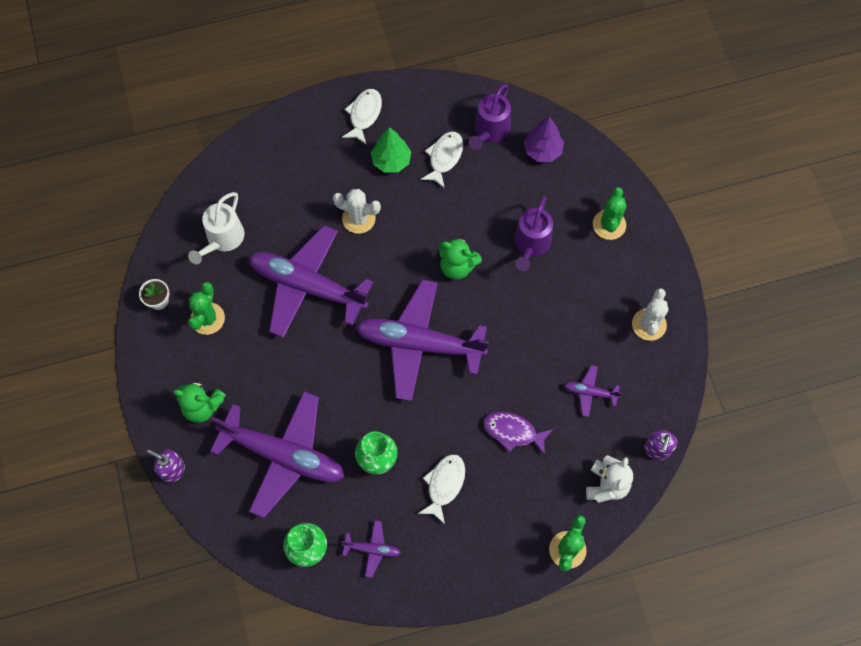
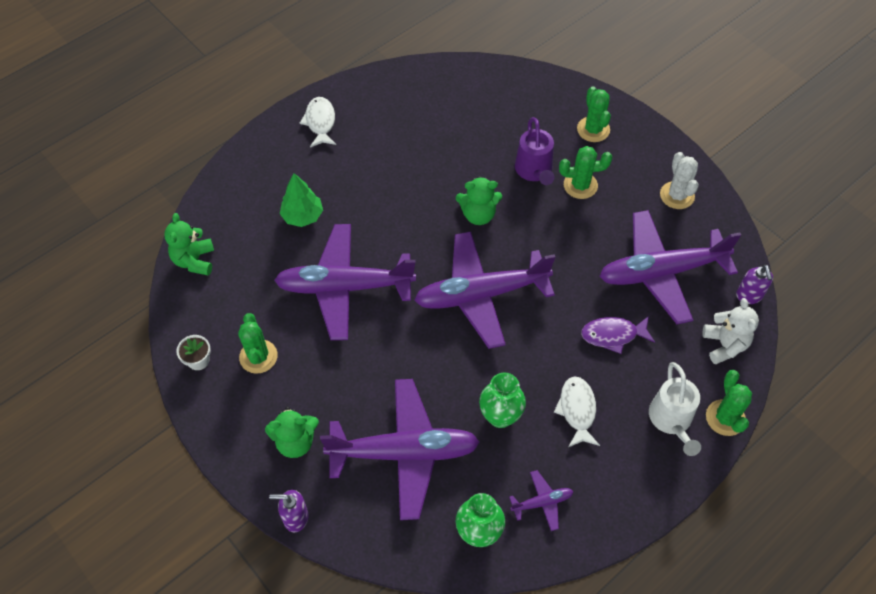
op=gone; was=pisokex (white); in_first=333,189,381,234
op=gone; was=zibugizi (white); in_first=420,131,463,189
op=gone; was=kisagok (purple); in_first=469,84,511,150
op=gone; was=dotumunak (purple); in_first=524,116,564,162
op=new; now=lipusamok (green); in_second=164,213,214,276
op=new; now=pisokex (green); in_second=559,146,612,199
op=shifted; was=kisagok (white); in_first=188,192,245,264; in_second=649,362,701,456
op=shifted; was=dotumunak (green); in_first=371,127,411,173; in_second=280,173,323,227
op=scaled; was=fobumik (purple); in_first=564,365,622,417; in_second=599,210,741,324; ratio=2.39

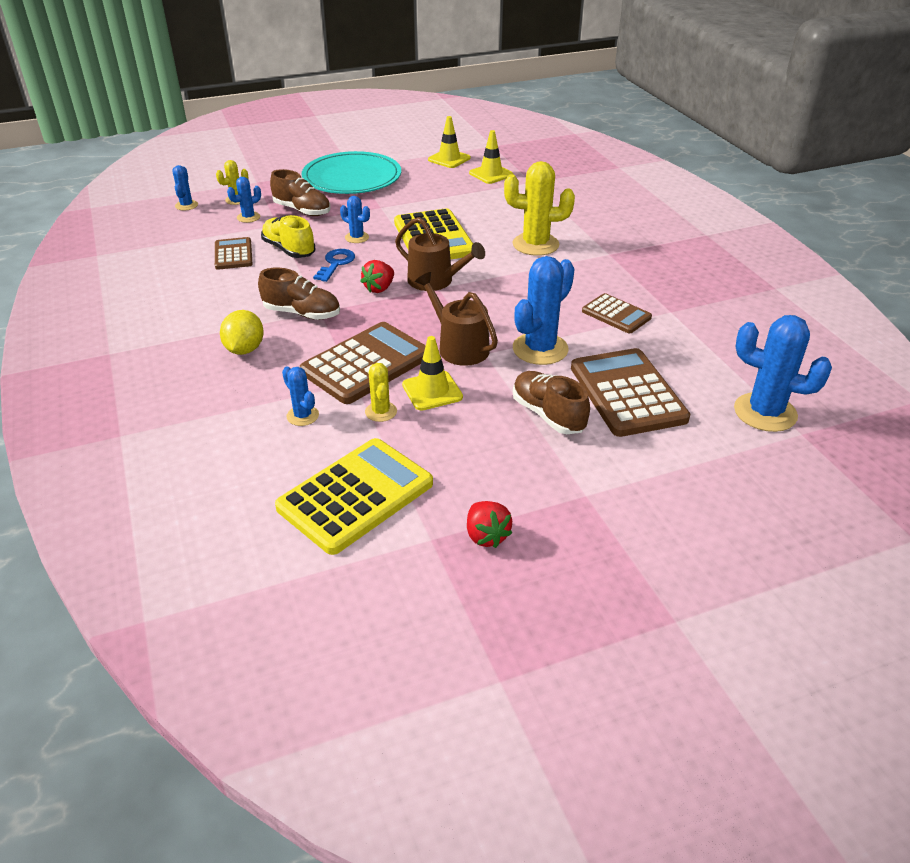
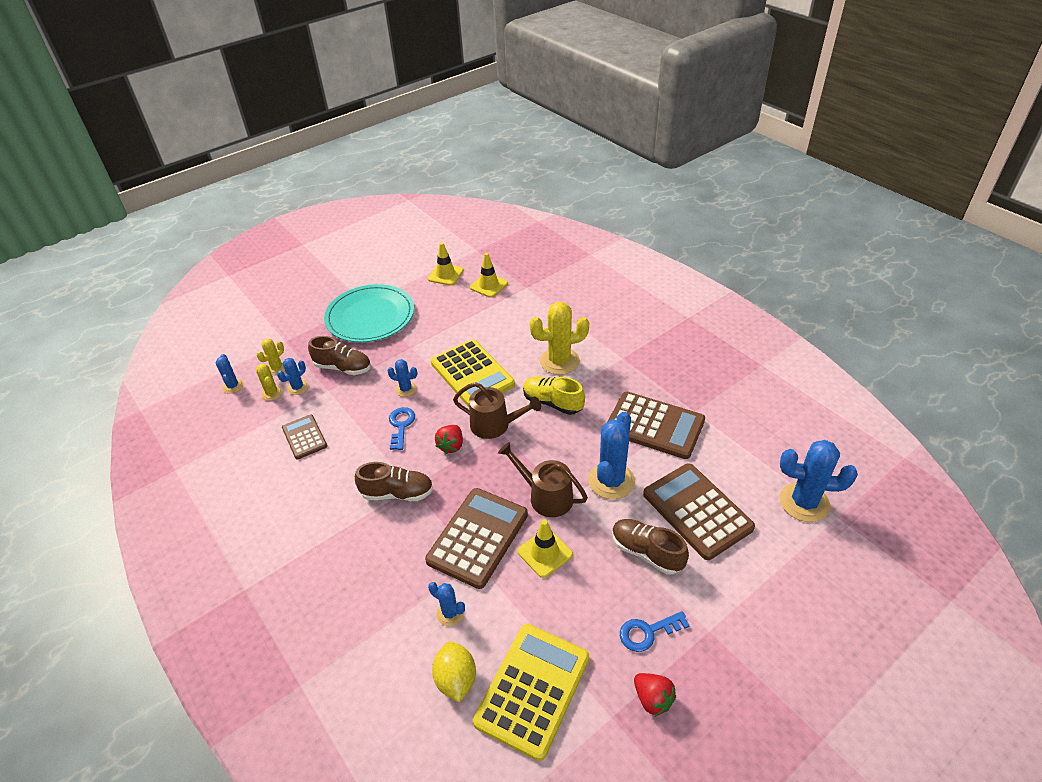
op=new; now=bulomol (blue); in_second=620,611,690,652
op=shifted; was=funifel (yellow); in_first=220,310,264,355; in_second=432,641,476,703
op=shifted; was=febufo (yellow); in_first=261,215,315,258; in_second=523,376,585,415
op=shifted; was=pisokex (yellow); in_first=365,363,397,422; in_second=256,364,283,401
op=scaled; was=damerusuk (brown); in_first=582,293,652,333; in_second=607,392,705,459; ratio=1.76

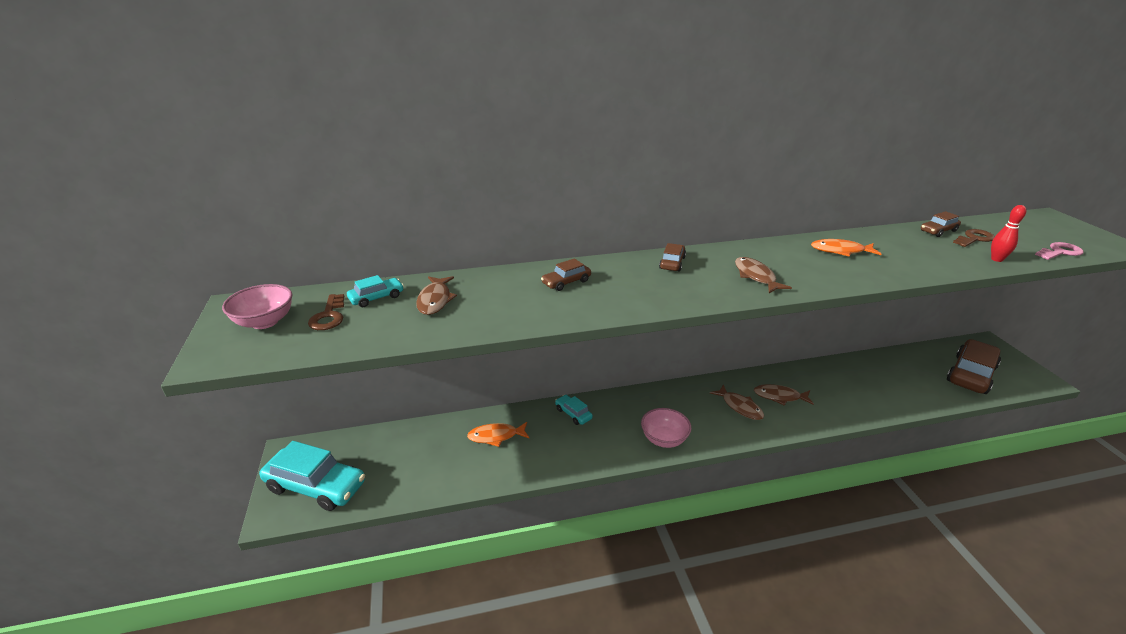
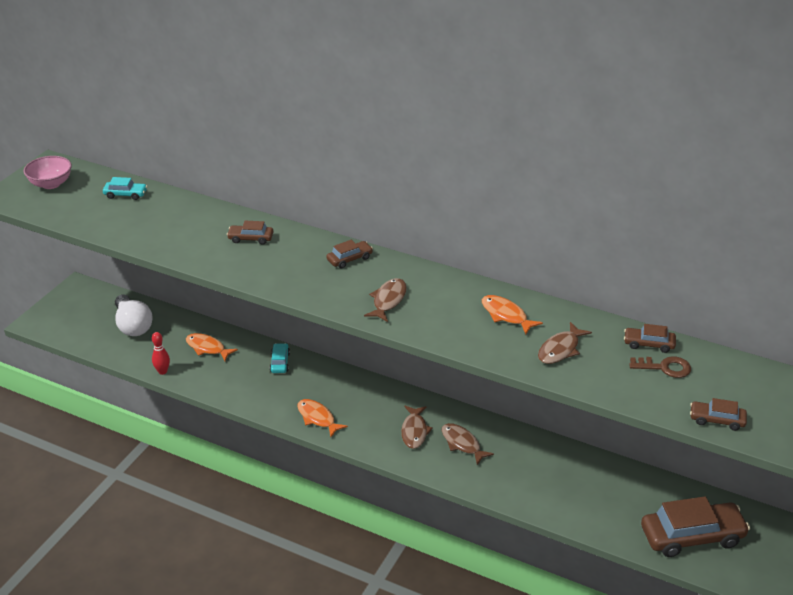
op=gone; was=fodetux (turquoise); in_first=259,441,365,511
op=gone; was=bulomol (brown); in_first=308,294,344,330
op=new; now=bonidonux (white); in_second=115,294,153,336
op=shifted; was=zibugizi (brown); in_first=416,276,457,315; in_second=538,322,592,364
op=shifted; was=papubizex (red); in_first=991,205,1026,262; in_second=152,332,170,375
op=swapped; was=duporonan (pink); now=zibugizi (orange); in_first=641,408,691,448; in_second=297,399,348,437
op=swapped; was=bulomol (pink); now=fodetux (brown); in_first=1035,242,1084,260; in_second=690,398,747,431

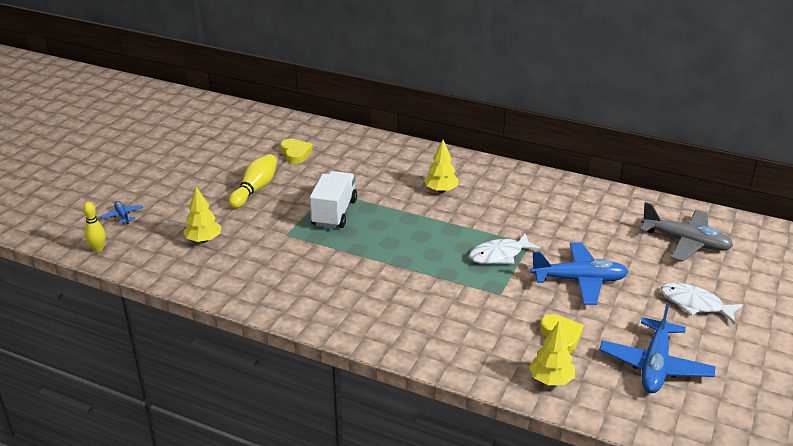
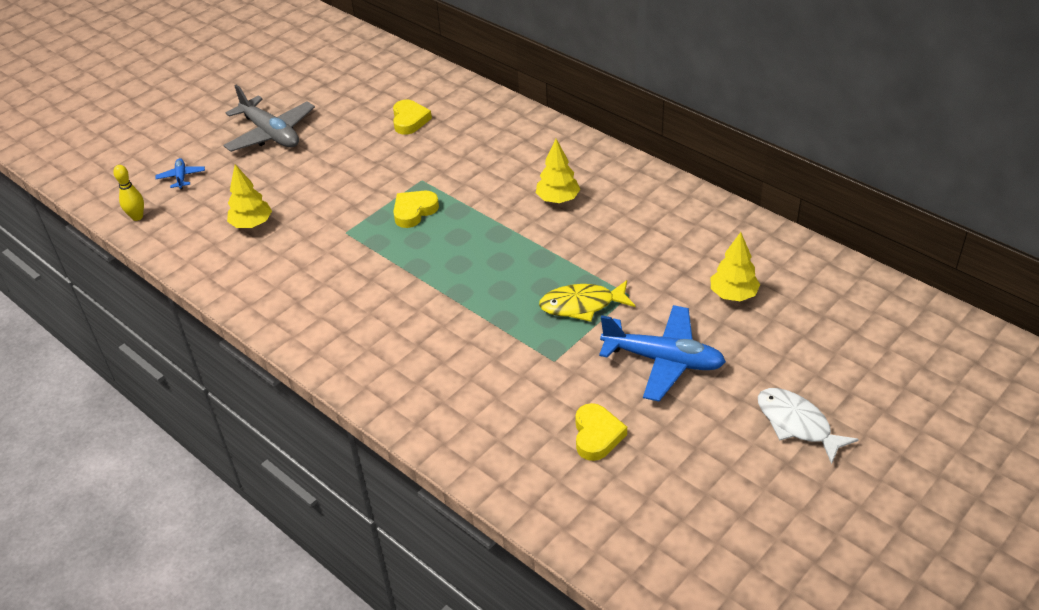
op=gone; was=papubizex (yellow); in_first=229,154,277,209
op=gone; was=fobumik (blue); in_first=599,302,716,393
op=shifted; was=dotumunak (yellow); in_first=529,321,575,385; in_second=710,232,760,301
op=shifted; was=fobumik (grey); in_first=640,202,733,262; in_second=223,85,315,152
op=swapped; was=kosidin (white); now=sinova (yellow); in_first=310,171,357,228; in_second=393,191,439,228
op=repainted; was=zibugizi (white); now=zibugizi (yellow); in_first=469,233,541,264; in_second=539,280,635,322

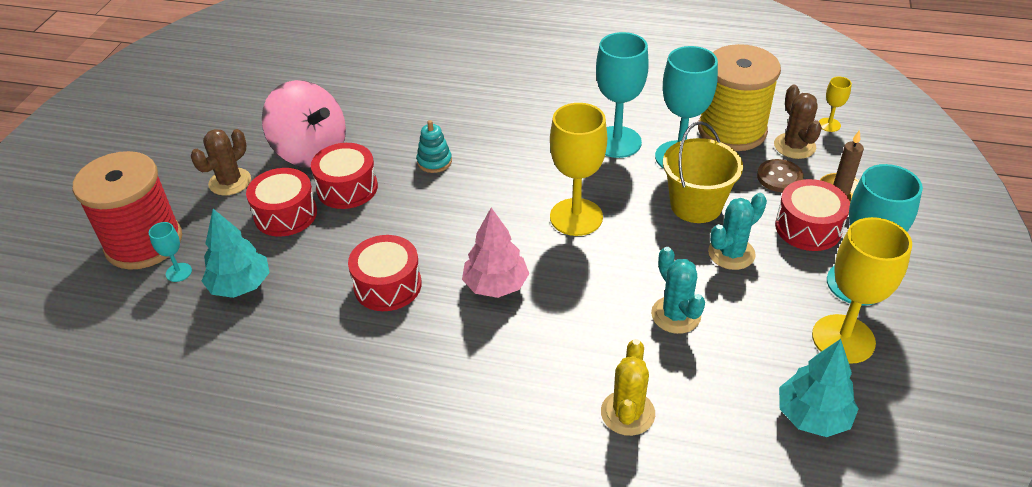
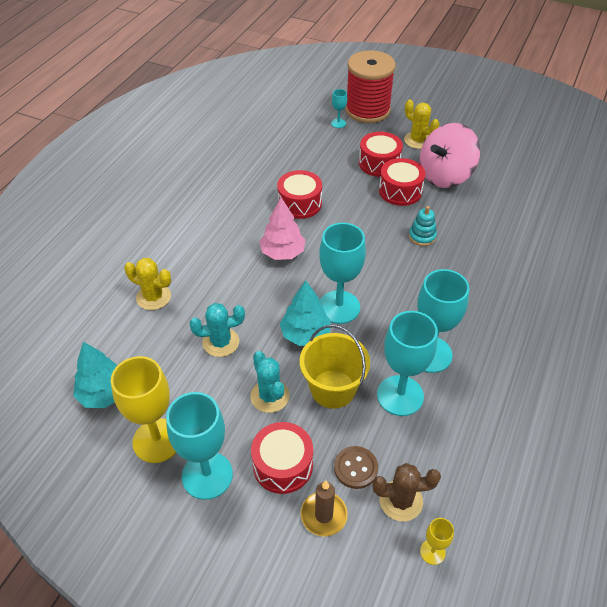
op=gone; was=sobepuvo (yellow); in_first=698,44,781,151
op=shifted; was=dotumunak (turquoise); in_first=202,209,270,298; in_second=280,280,331,346
op=repainted; was=pisokex (brown); now=pisokex (yellow); in_first=191,129,251,196; in_second=404,100,439,149
op=repainted; was=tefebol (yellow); now=tefebol (turquoise); in_first=550,103,607,236; in_second=319,223,366,324

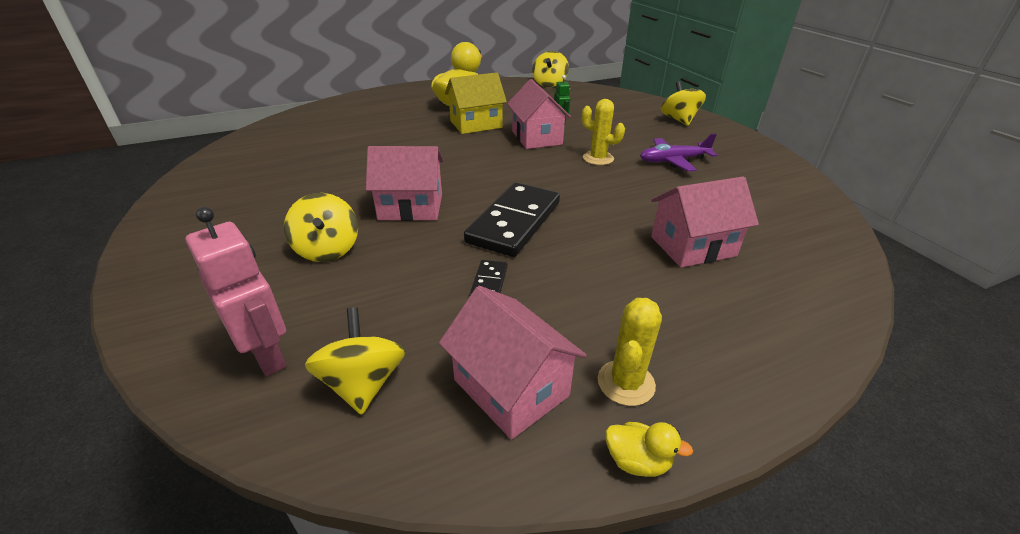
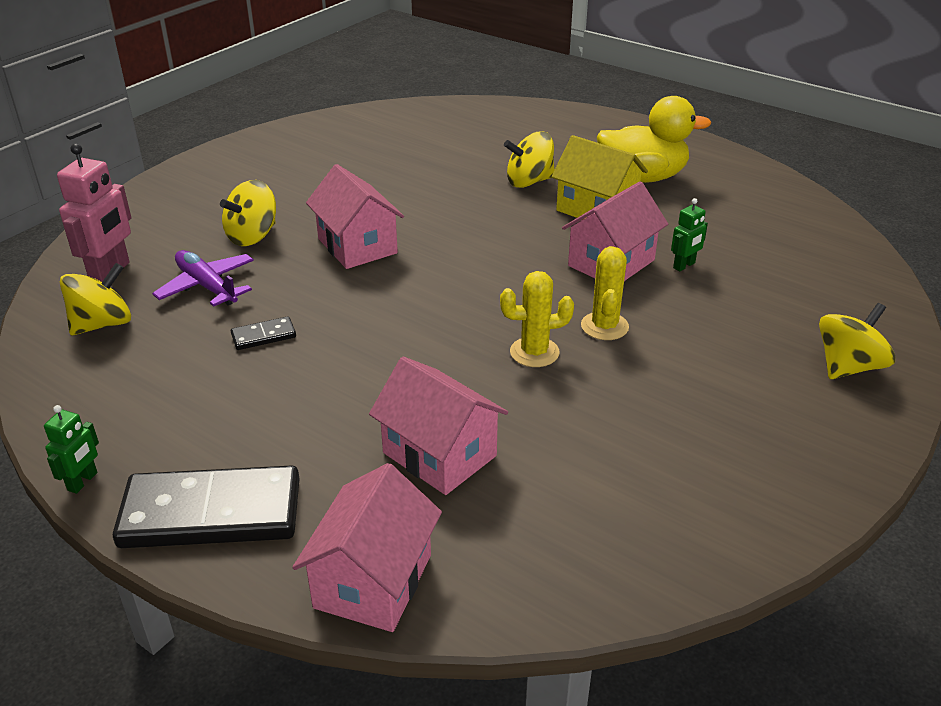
op=shifted; was=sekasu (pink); in_first=439,286,587,440; in_second=292,463,442,632
op=shifted; was=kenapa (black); in_first=464,182,560,257; in_second=113,465,300,548
op=shifted; was=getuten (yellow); in_first=532,51,569,87; in_second=504,131,555,188
op=shifted; was=pisokex (yellow); in_first=598,298,662,406; in_second=500,271,574,367
op=shifted; was=fobumik (purple); in_first=640,133,717,172; in_second=152,250,254,307
op=swapped; was=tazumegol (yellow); now=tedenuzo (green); in_first=605,422,693,477; in_second=44,405,99,494

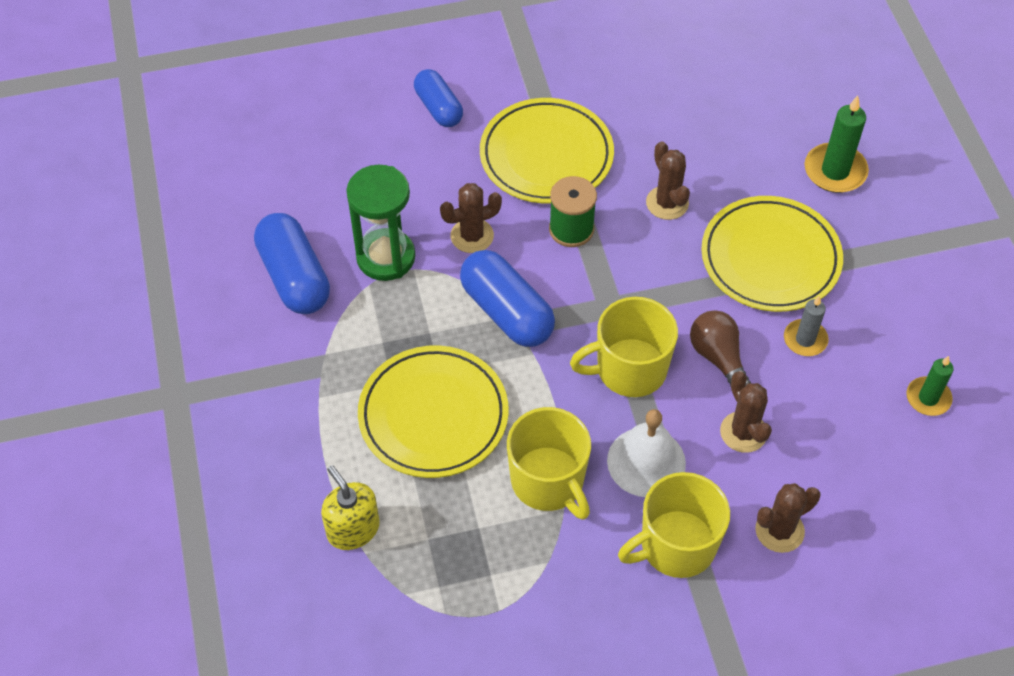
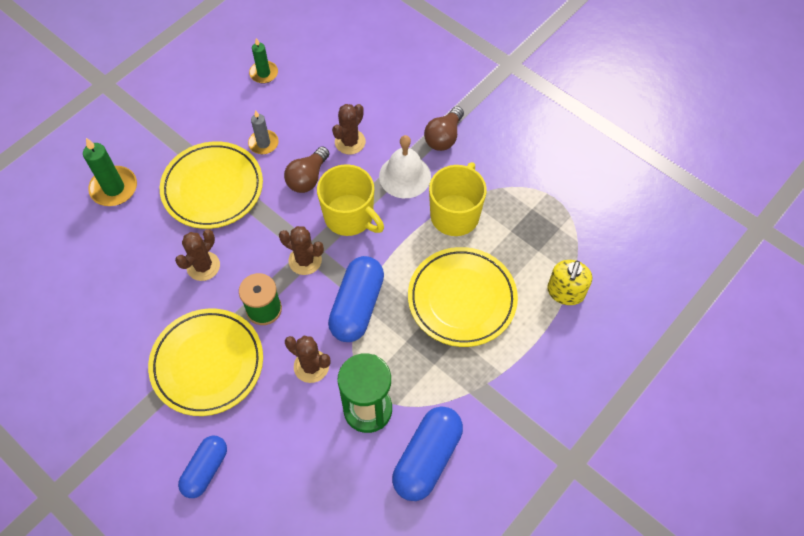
op=shifted; was=pisokex (brown); in_first=755,483,820,553; in_second=279,226,324,275
op=swapped; was=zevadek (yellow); now=bonidonux (brown); in_first=618,472,730,578; in_second=424,106,464,151

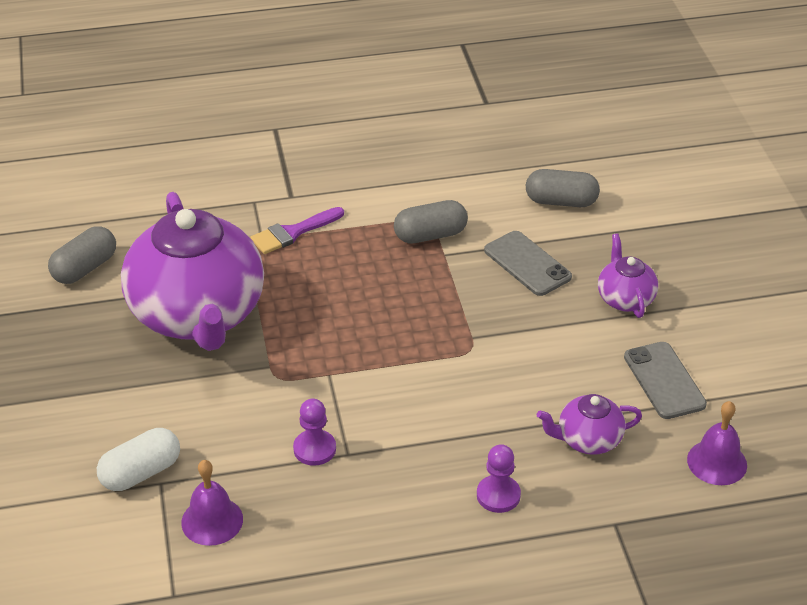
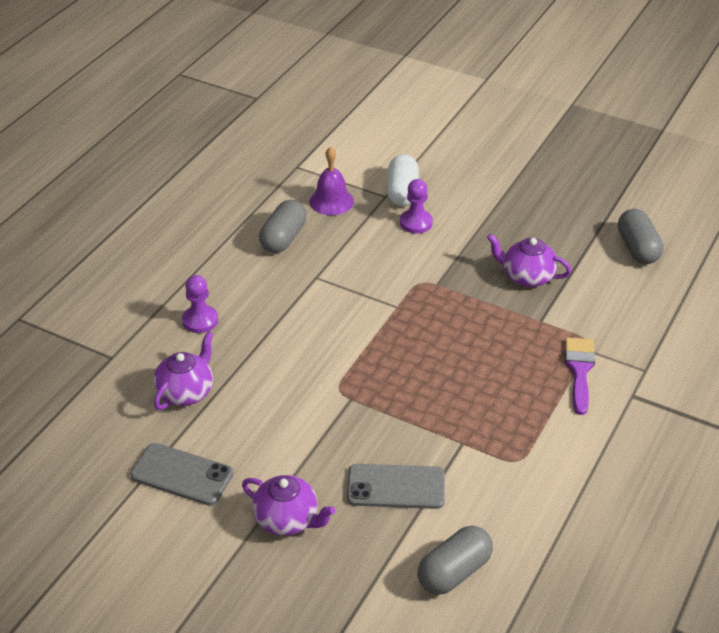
op=gone; was=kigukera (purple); in_first=687,401,747,485
op=shifted; was=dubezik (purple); in_first=293,398,336,466; in_second=400,179,433,234
op=shifted; was=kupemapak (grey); in_first=394,200,468,244; in_second=259,200,307,253
op=scaled; was=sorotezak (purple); in_first=121,192,264,351; in_second=487,234,571,287; ratio=0.43

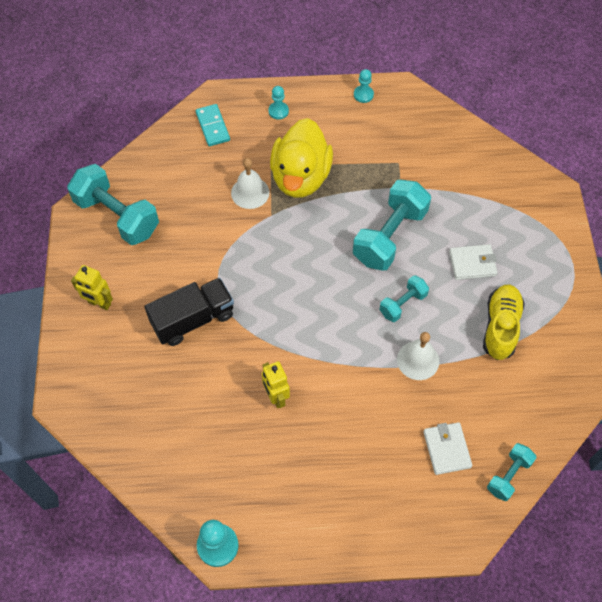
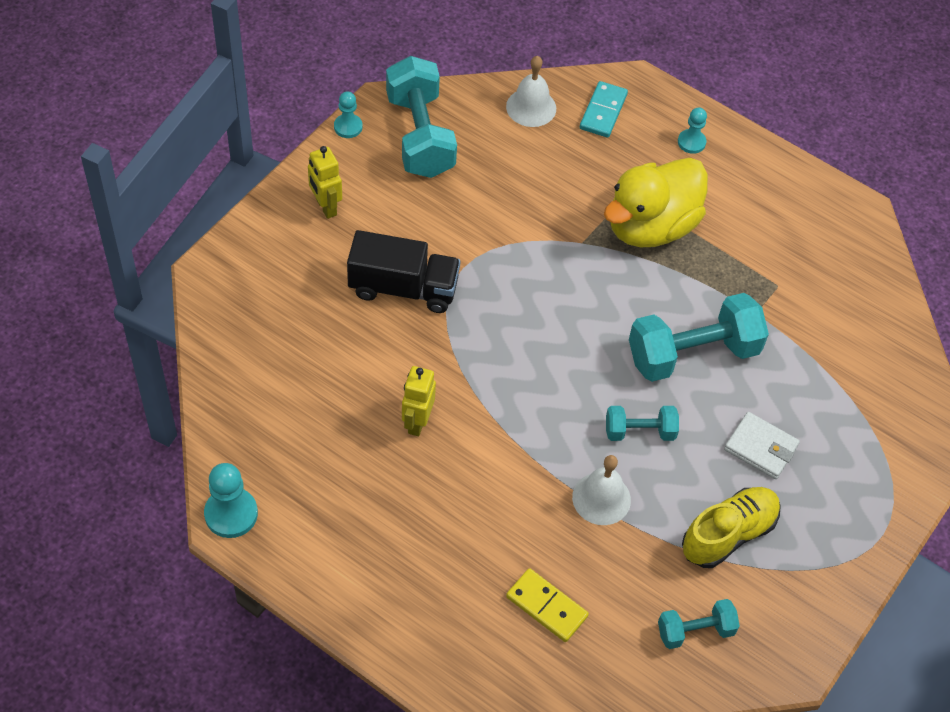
op=shifted; was=kigukera (white); in_first=231,158,270,209; in_second=506,56,556,127
op=shifted; was=dubezik (turquoise); in_first=354,69,374,103; in_second=334,92,362,138
op=shifted; was=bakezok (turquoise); in_first=487,443,537,501; in_second=658,599,740,649
op=swapped; was=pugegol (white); now=kenapa (yellow); in_first=423,422,472,475; in_second=506,568,589,642

